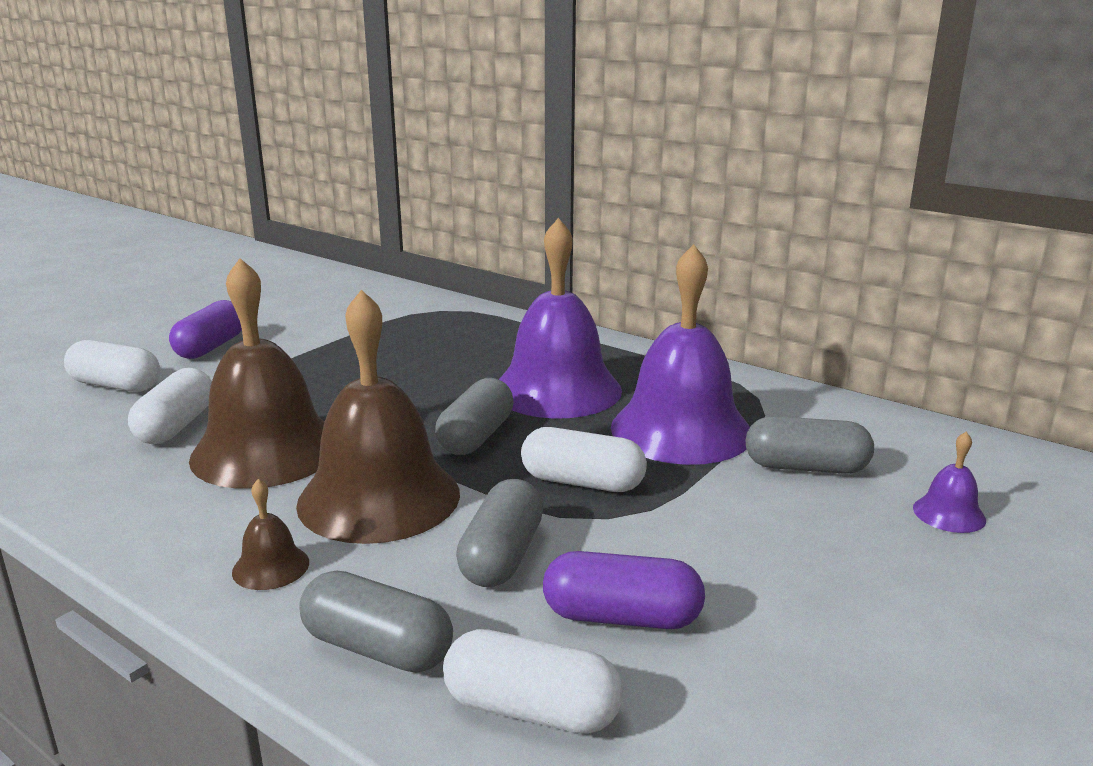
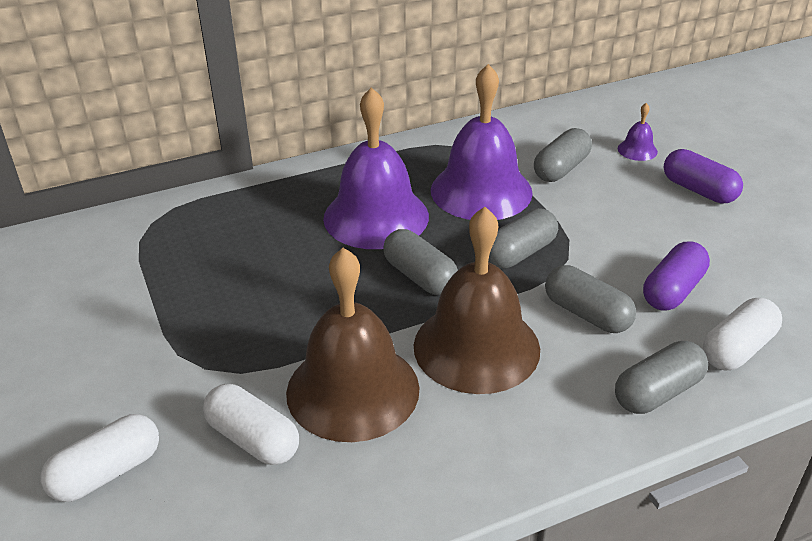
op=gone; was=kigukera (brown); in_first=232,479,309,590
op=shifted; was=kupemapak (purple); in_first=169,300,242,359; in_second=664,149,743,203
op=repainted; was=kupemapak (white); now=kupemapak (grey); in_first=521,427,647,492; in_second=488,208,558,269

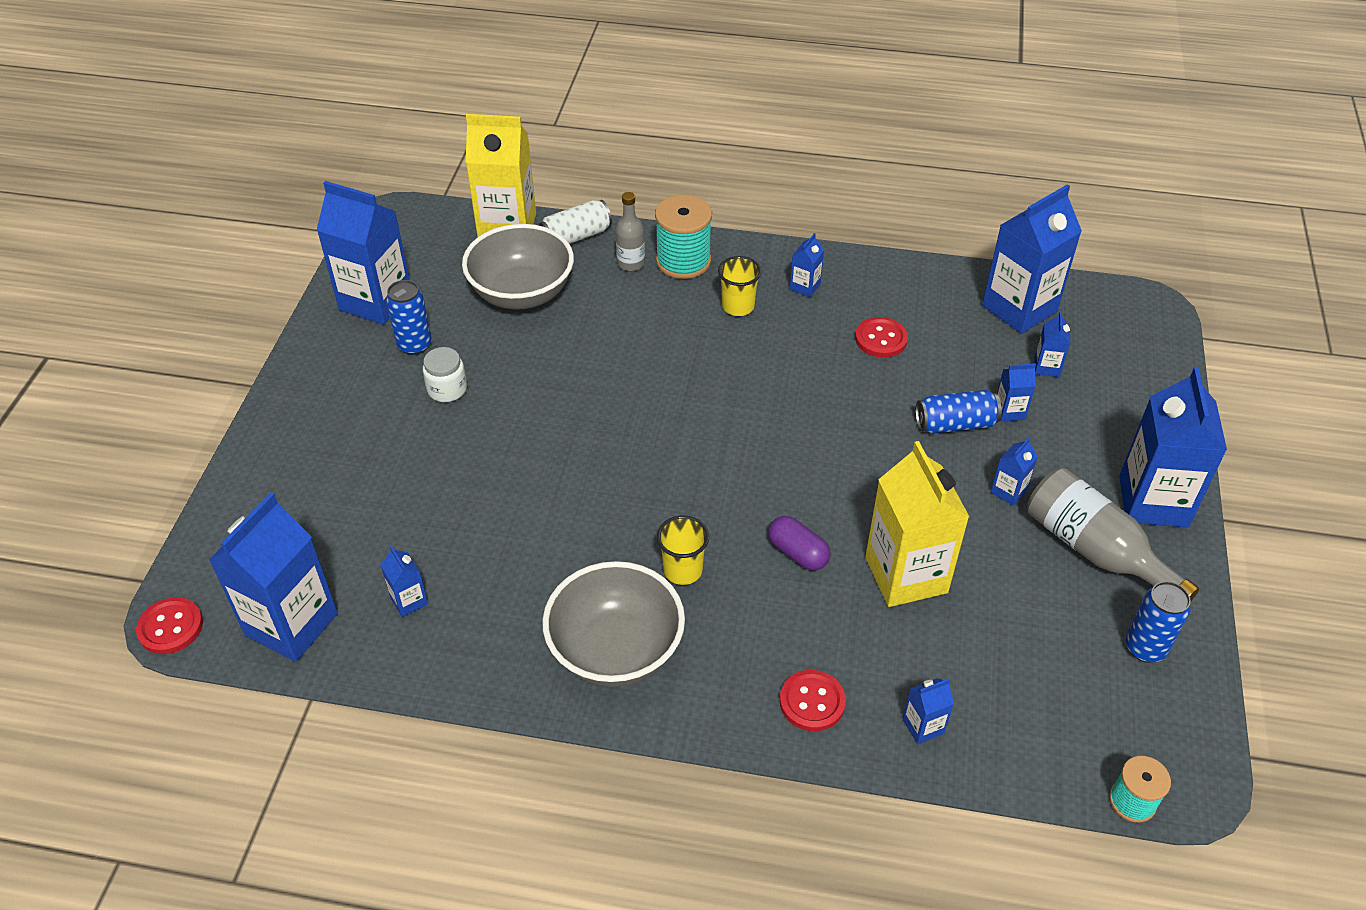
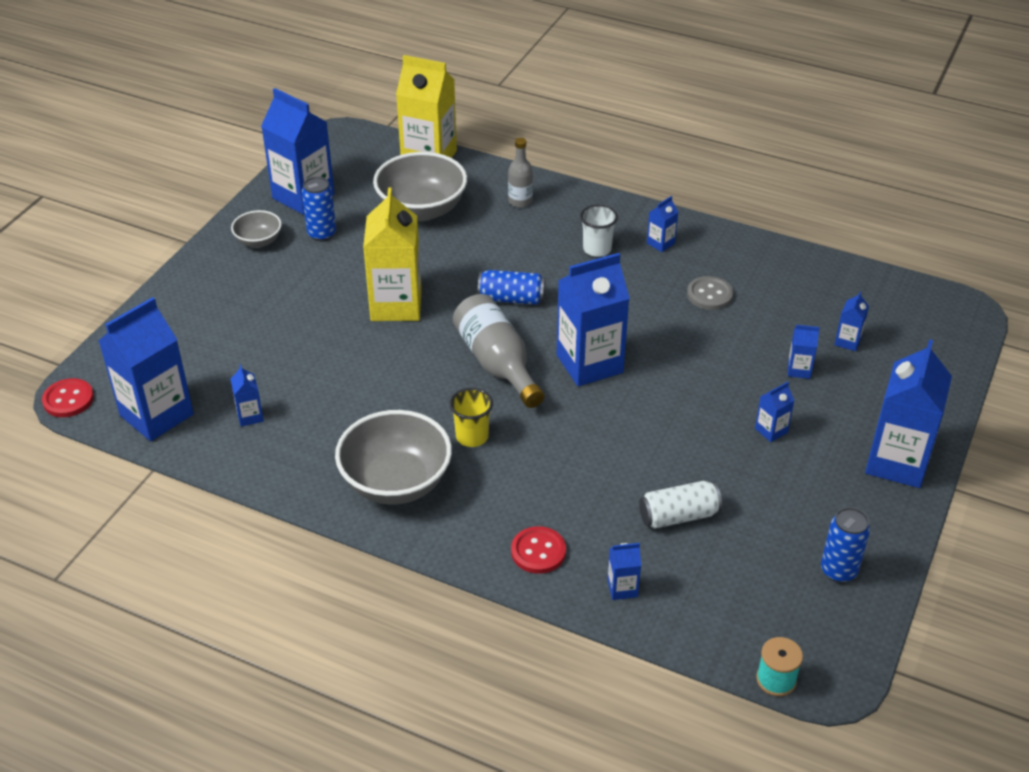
op=gone; was=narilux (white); in_first=423,347,467,402
op=gone; was=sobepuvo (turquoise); in_first=655,195,712,279
op=gone; was=kupemapak (purple); in_first=768,516,831,570
op=new; now=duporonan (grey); in_second=231,210,282,248
op=shifted; was=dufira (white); in_first=539,200,612,244; in_second=639,481,722,529
op=shifted; was=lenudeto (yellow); in_first=865,441,969,607; in_second=363,187,422,321
op=shifted; was=dufira (blue); in_first=916,390,1002,434; in_second=478,270,545,305
op=shifted; was=lenudeto (blue); in_first=982,184,1082,334; in_second=556,253,630,386
op=shifted; was=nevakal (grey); in_first=1027,468,1199,602; in_second=453,294,545,408
op=repainted; was=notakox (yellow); now=notakox (white); in_first=718,256,762,316; in_second=580,205,618,257
op=repainted; was=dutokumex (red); now=dutokumex (grey); in_first=855,317,908,358; in_second=687,276,733,310

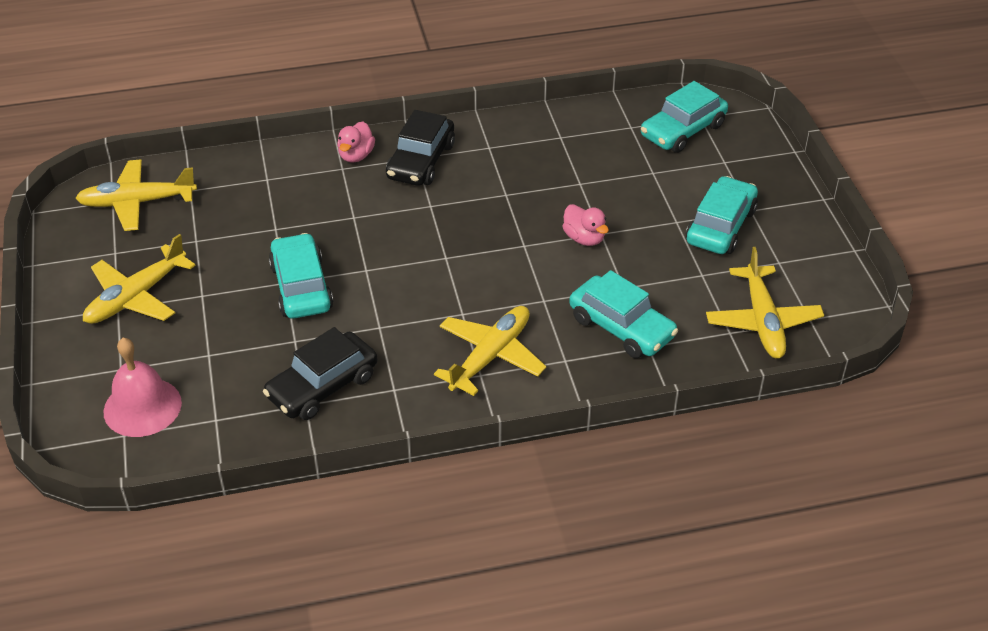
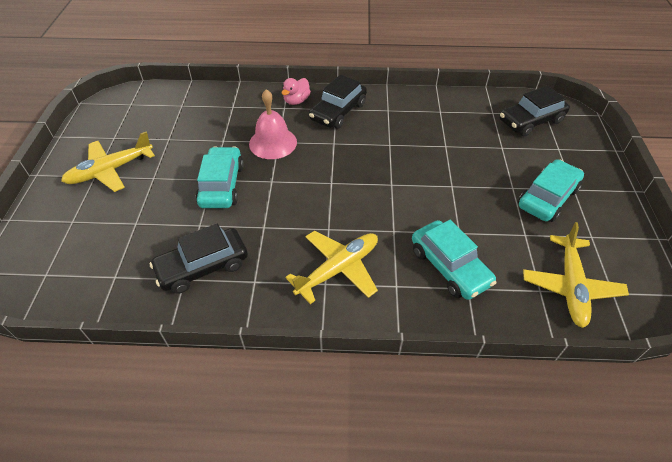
op=gone; was=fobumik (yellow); in_first=75,159,197,231
op=gone; was=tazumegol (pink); in_first=563,204,609,246
op=shifted; was=kigukera (pink); in_first=104,338,182,437; in_second=249,89,297,159
op=repainted; was=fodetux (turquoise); now=fodetux (black); in_first=641,81,728,153; in_second=499,86,570,136

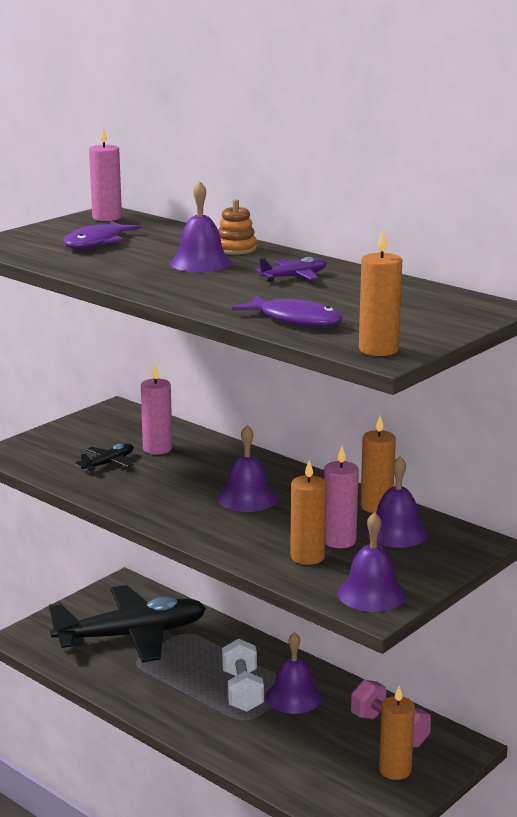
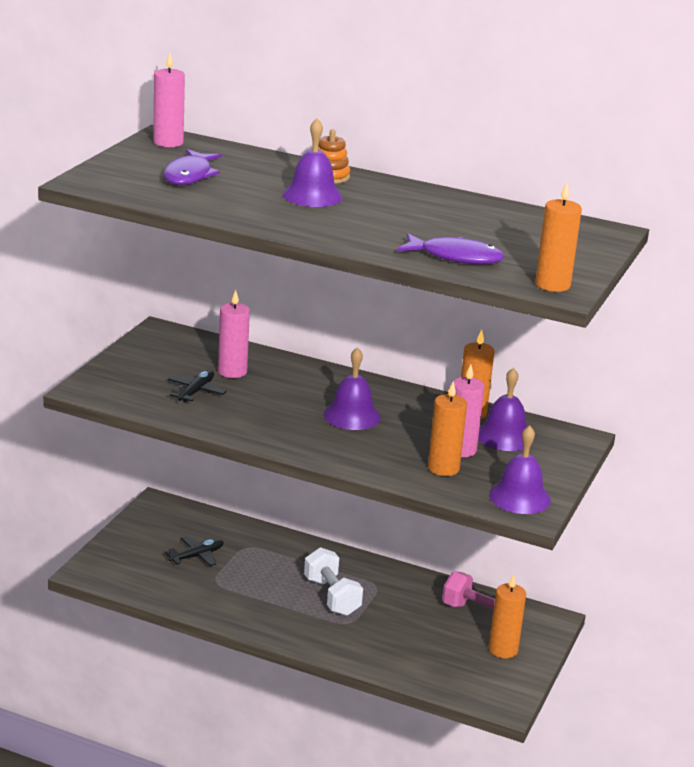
op=gone; was=fobumik (purple); in_first=255,257,326,282
op=gone; was=kigukera (purple); in_first=266,632,322,714
op=scaled; was=fobumik (black); in_first=49,585,206,663; in_second=166,536,224,566; ratio=0.4

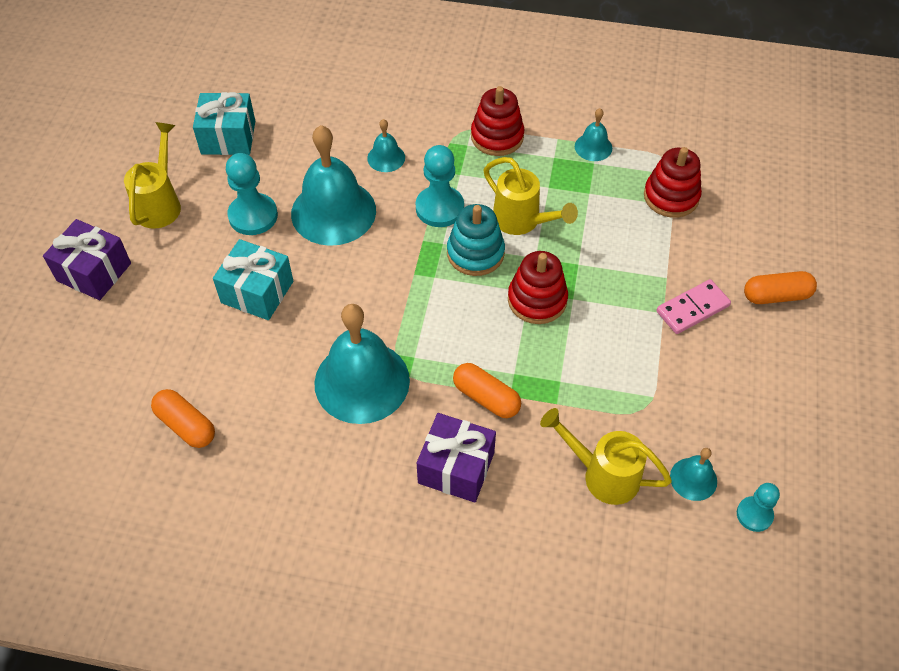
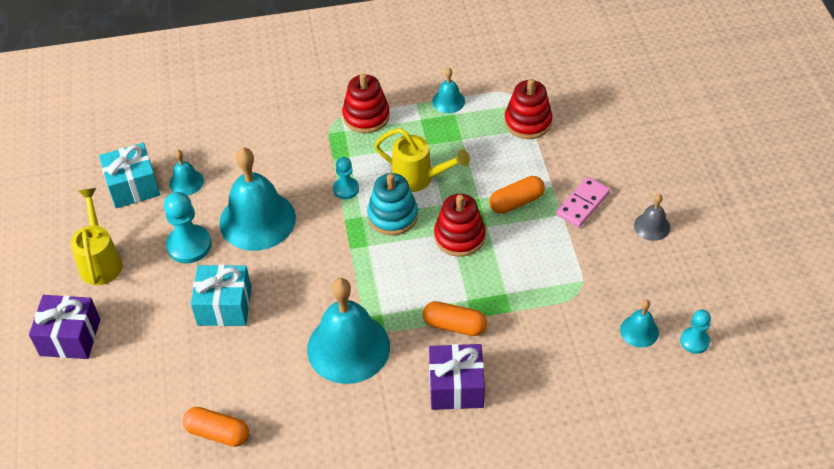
op=gone; was=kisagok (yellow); in_first=540,408,672,505
op=new; now=kigukera (grey); in_second=634,194,670,241
op=shifted; was=kigukera (turquoise); in_first=367,119,405,172; in_second=169,150,204,196
op=shifted; was=kupemapak (orange); in_first=744,271,817,304; in_second=489,176,545,214
op=scaled; was=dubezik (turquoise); in_first=416,145,464,227; in_second=333,157,359,199; ratio=0.61

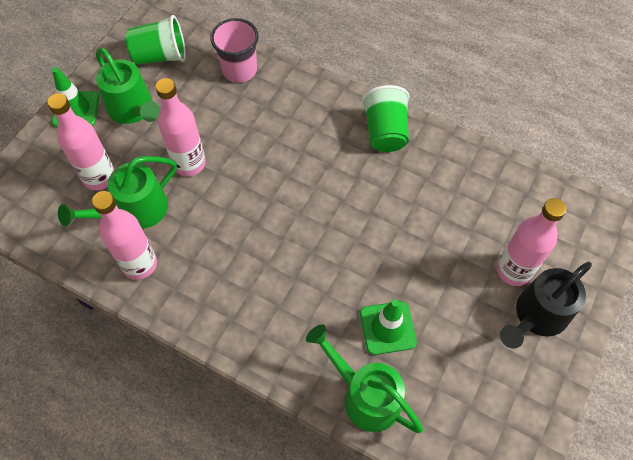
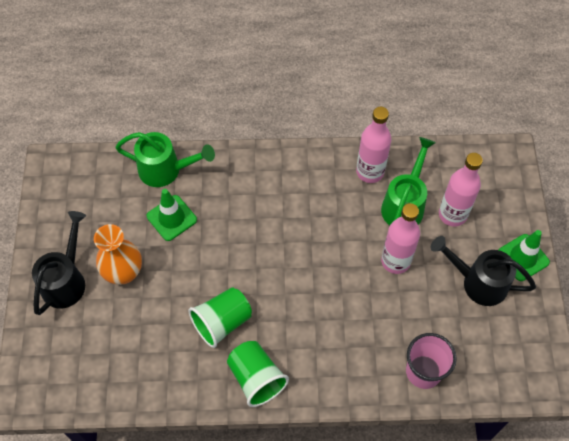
op=gone; was=nevakal (pink); in_first=497,198,567,286
op=new; now=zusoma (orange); in_second=94,224,142,285
op=shifted; was=notakox (green); in_first=125,15,186,65; in_second=189,287,252,348
op=repainted; was=kisagok (green); now=kisagok (black); in_first=96,47,160,124; in_second=431,236,536,306

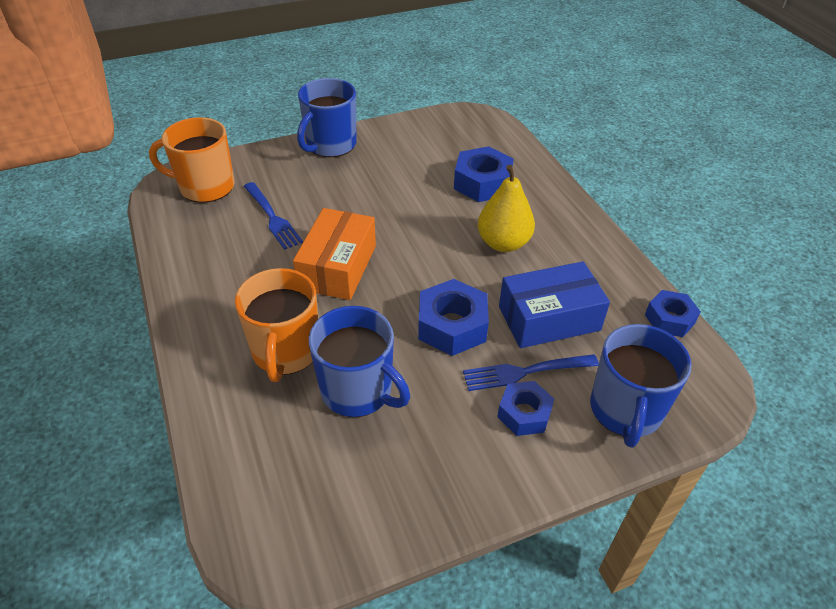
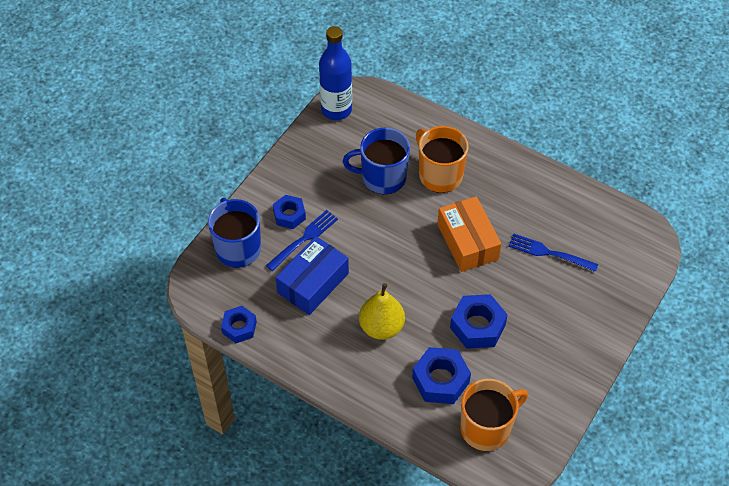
op=gone; was=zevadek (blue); in_first=297,78,357,157
op=new; now=nevakal (blue); in_second=319,26,352,120
op=shifted; was=zevadek (orange); in_first=149,117,235,203; in_second=460,379,528,451
op=shifted; was=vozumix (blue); in_first=418,279,489,356; in_second=450,294,508,349

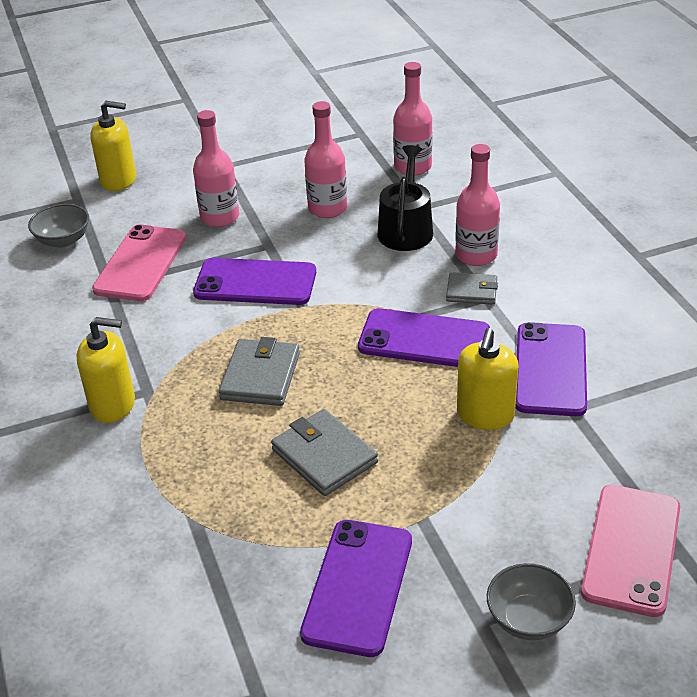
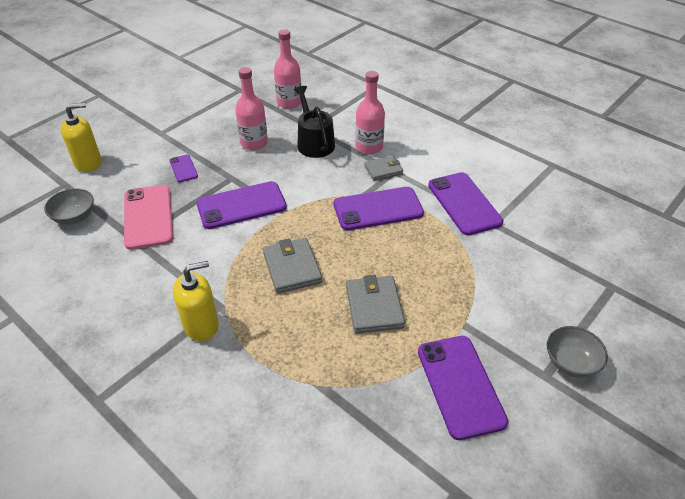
op=gone; was=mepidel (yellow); in_first=457,328,519,430
op=gone; was=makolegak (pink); in_first=581,485,680,617
op=swapped; was=nevakal (pink); now=makolegak (purple); in_first=193,110,239,227; in_second=169,154,198,182
op=rotated; was=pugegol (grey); in_first=271,409,378,496; in_second=346,275,405,334; clockwise=60

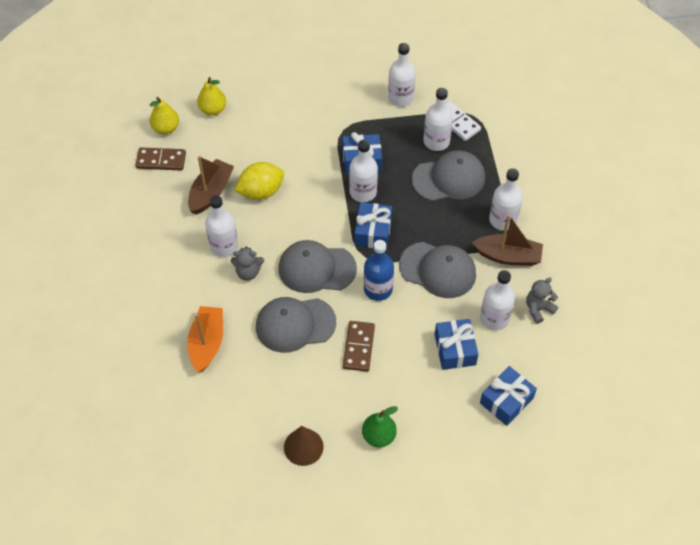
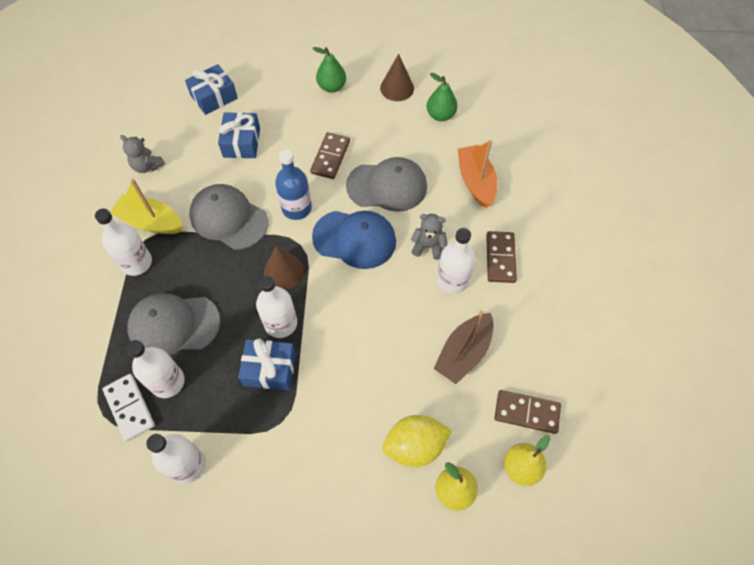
op=gone; was=nevakal (white); in_first=480,270,515,331
op=new; now=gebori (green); in_second=427,73,458,121
op=new; now=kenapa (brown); in_second=486,231,517,283
op=shifted; was=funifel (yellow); in_first=234,162,284,200; in_second=382,415,452,467
op=swapped; was=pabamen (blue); now=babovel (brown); in_first=354,202,392,249; in_second=264,245,304,290
op=repainted; was=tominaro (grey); now=tominaro (blue); in_first=278,240,357,293; in_second=312,211,396,269
op=repainted; was=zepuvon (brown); now=zepuvon (yellow); in_first=472,214,543,266; in_second=110,179,183,234
op=rotated; was=zepuvon (orange); in_first=187,306,223,373; in_second=457,140,497,208; clockwise=150
op=rotated; was=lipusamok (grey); in_first=526,278,558,324; in_second=120,135,165,173; clockwise=60

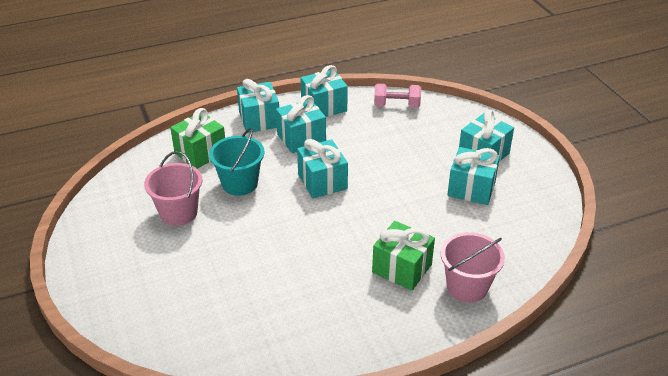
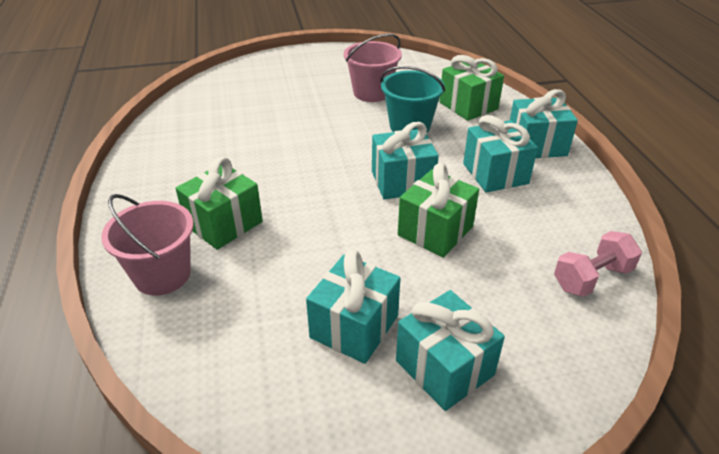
op=gone; was=pabamen (turquoise); in_first=300,65,348,117
op=new; now=pabamen (green); in_second=398,163,479,258
op=rotated; was=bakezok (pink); in_first=374,83,421,108; in_second=554,231,642,297; clockwise=45

